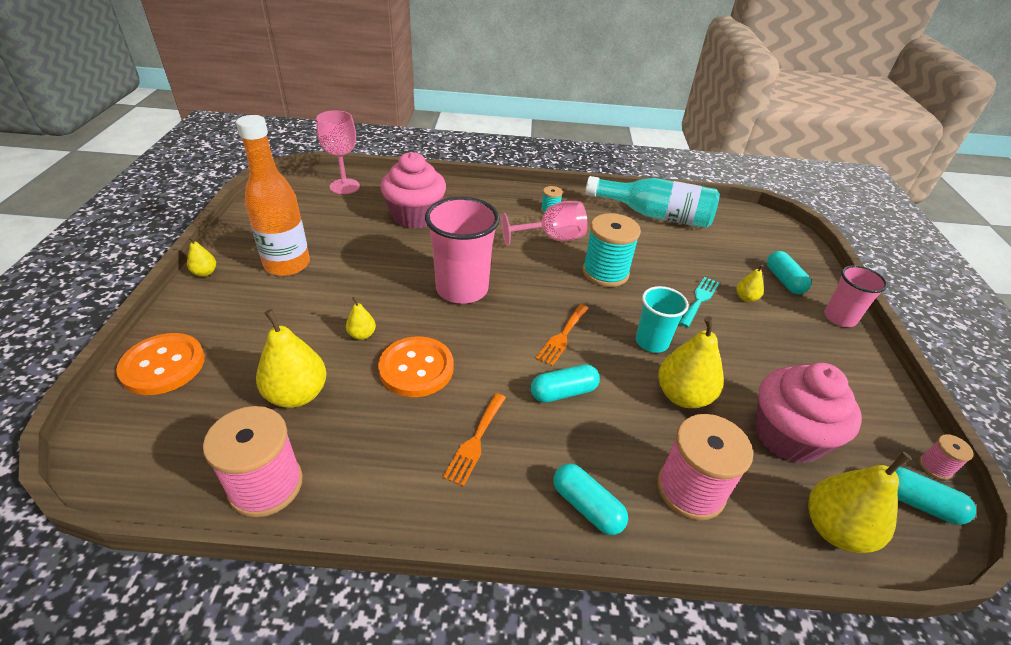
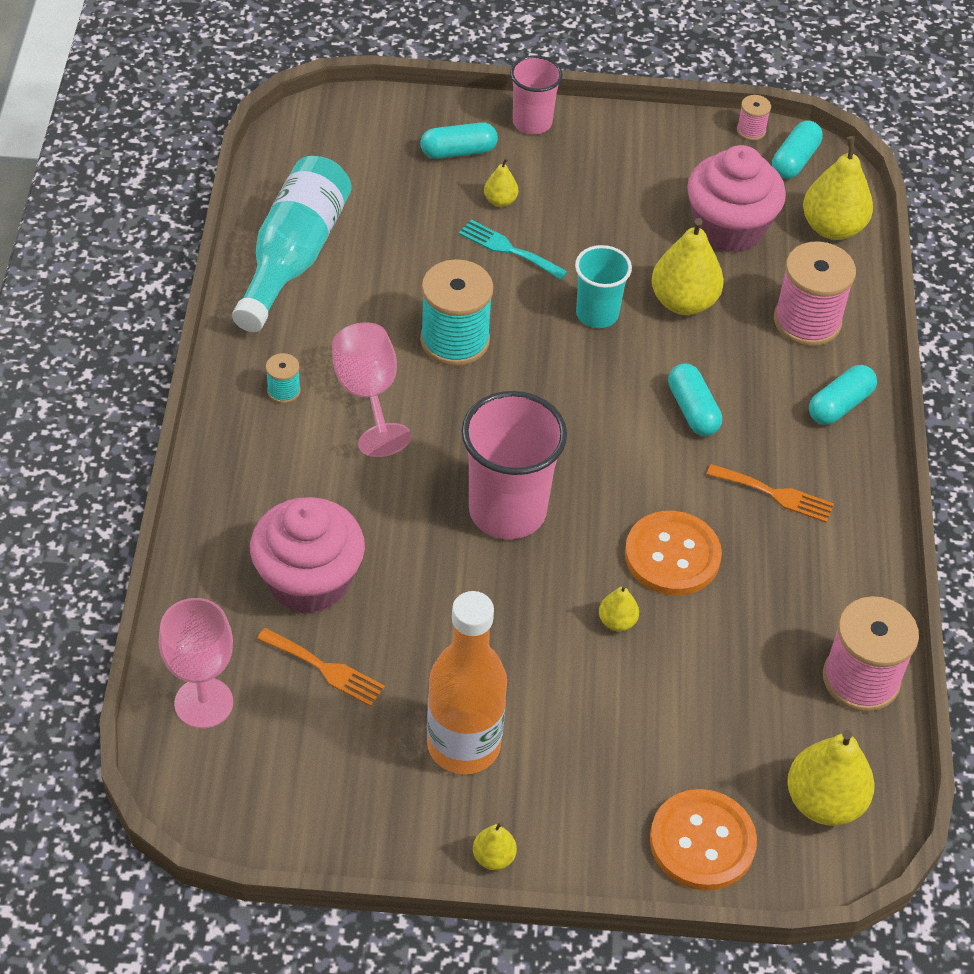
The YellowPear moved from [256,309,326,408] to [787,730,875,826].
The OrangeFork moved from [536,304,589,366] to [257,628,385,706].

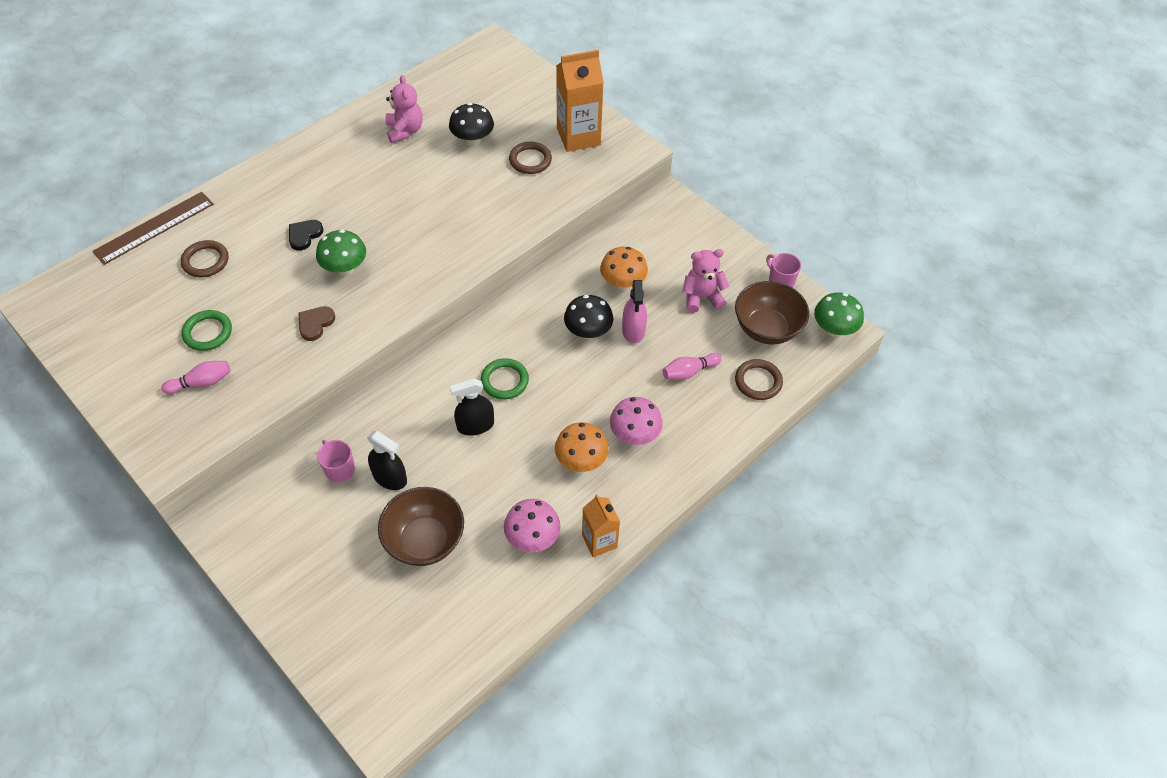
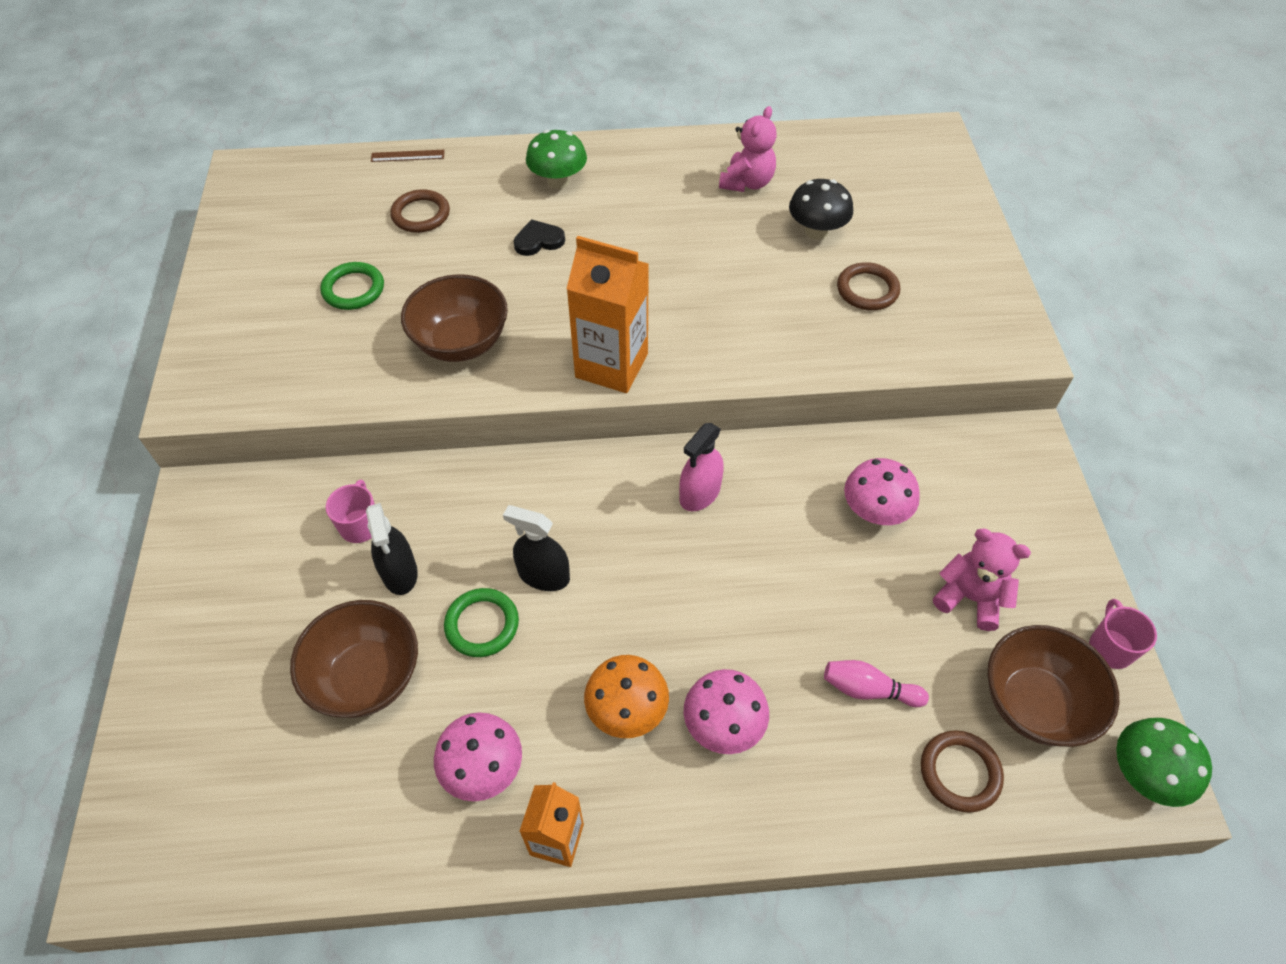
The BrownRuler at [92,192,214,265] changed to 0.48 times the size.
The PinkBowlingPin at [162,361,231,394] disappeared.
The BrownHeart at [298,306,335,341] was replaced by the BrownBowl at [401,274,508,362].
The GreenMushroom moved from [316,230,366,275] to [526,130,587,189].
The GreenRing moved from [481,358,529,400] to [444,588,519,657].
The OrangeCarton moved from [556,50,604,152] to [567,236,649,393].
The BlackMushroom at [564,295,613,339] disappeared.
The OrangeMushroom at [600,247,648,290] became the PinkMushroom at [844,458,920,525].
The PinkSprayBottle moved from [622,280,647,344] to [679,423,724,511].

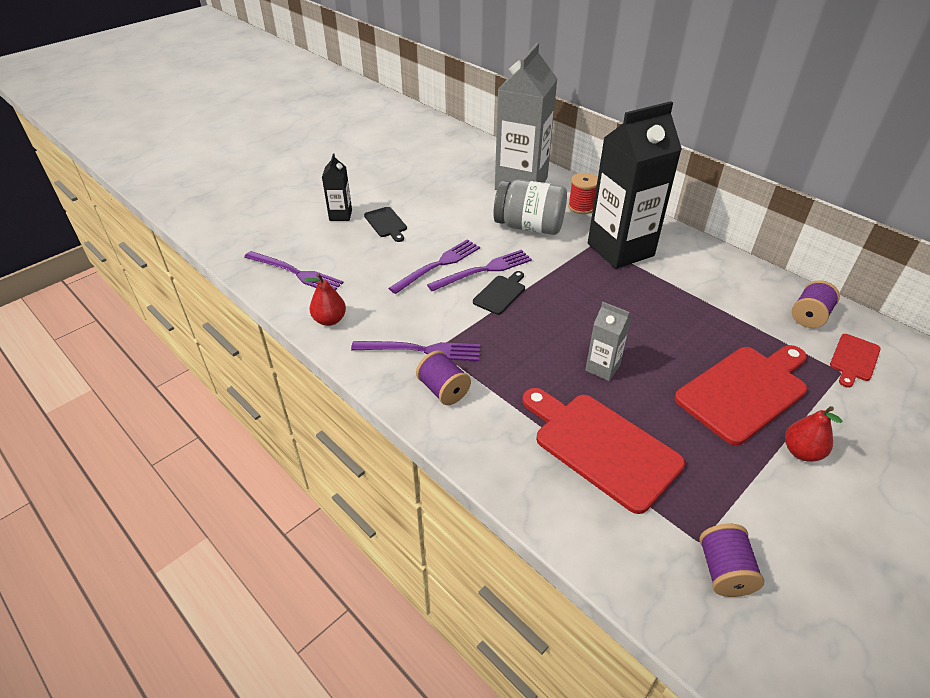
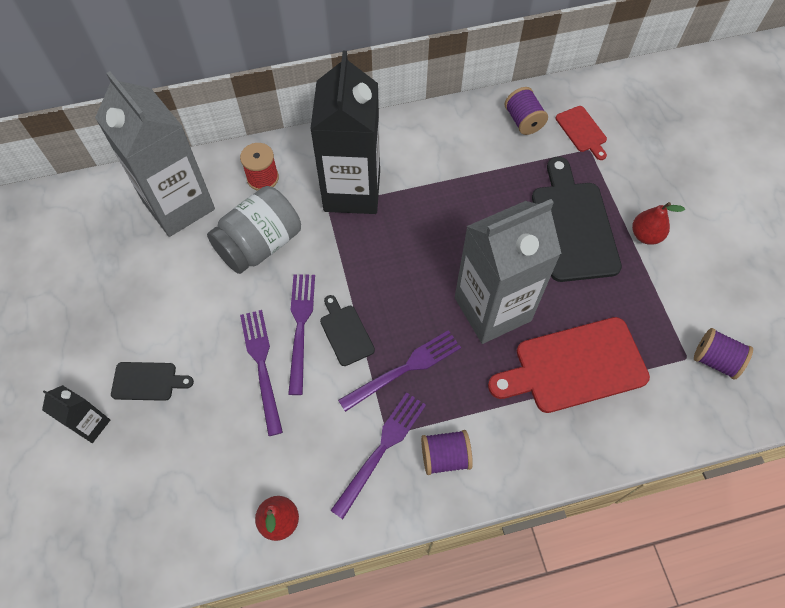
The PurpleFork moved from [244,251,343,290] to [338,330,461,412].
The GreyCarton at [585,302,631,381] changed to 2.22 times the size.
The RedCuttingBoard at [674,345,807,445] became the BlackCuttingBoard at [532,157,622,282].

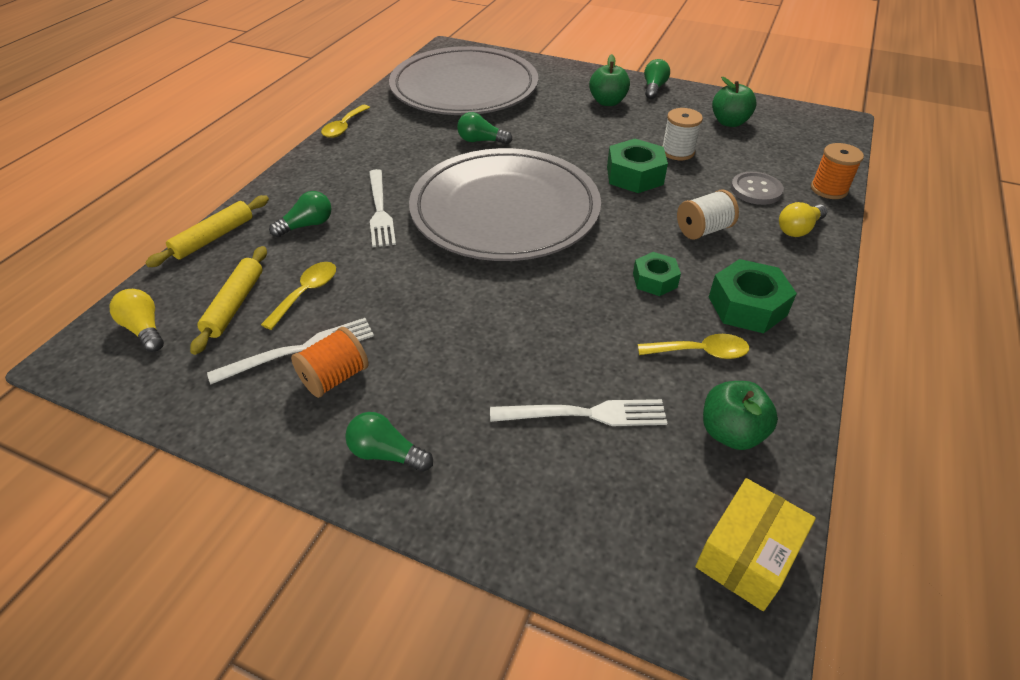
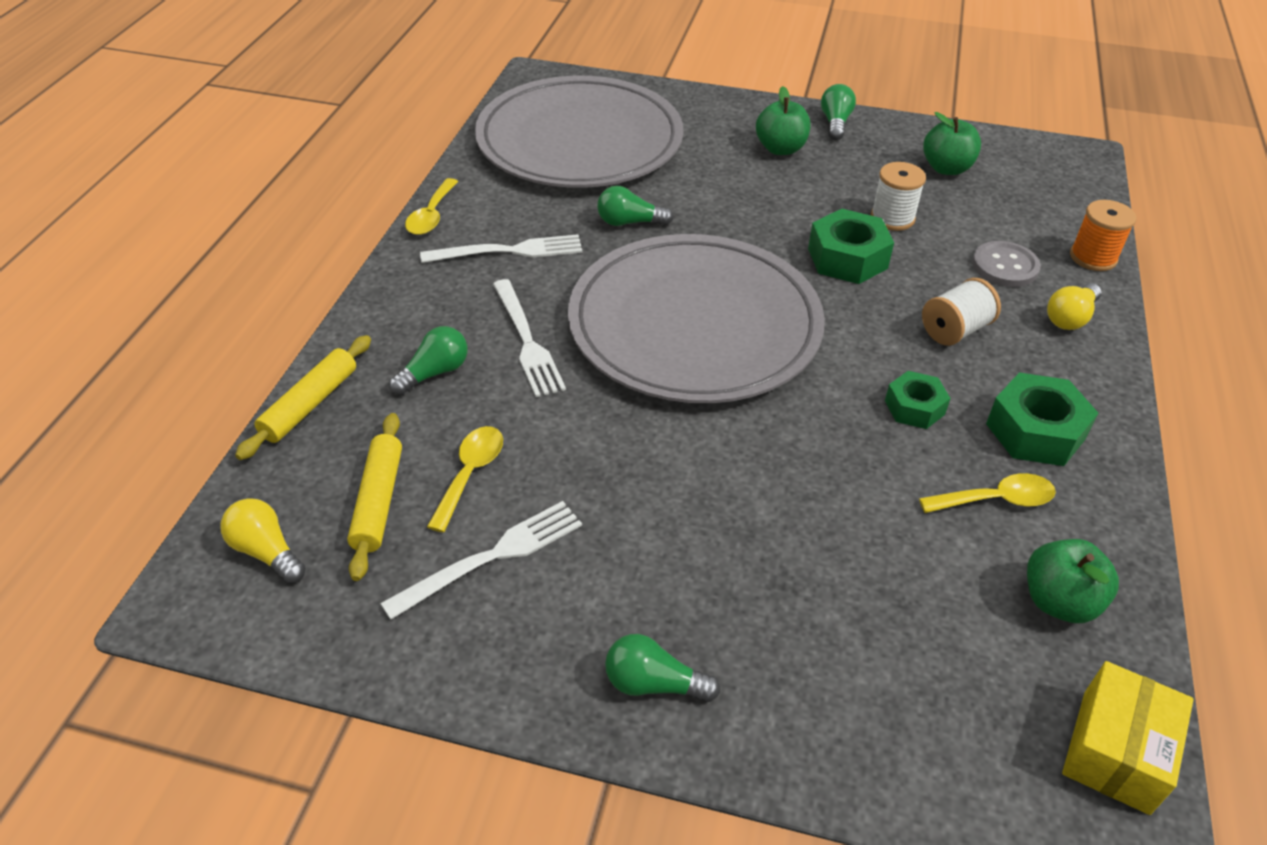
The OrangeSpool at [291,327,368,398] disappeared.
The WhiteFork moved from [490,399,667,426] to [420,234,582,263].

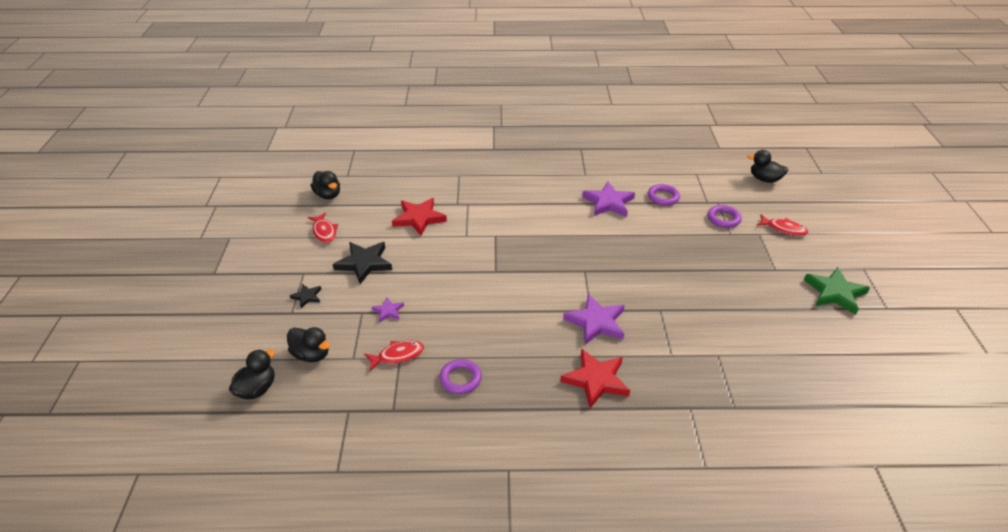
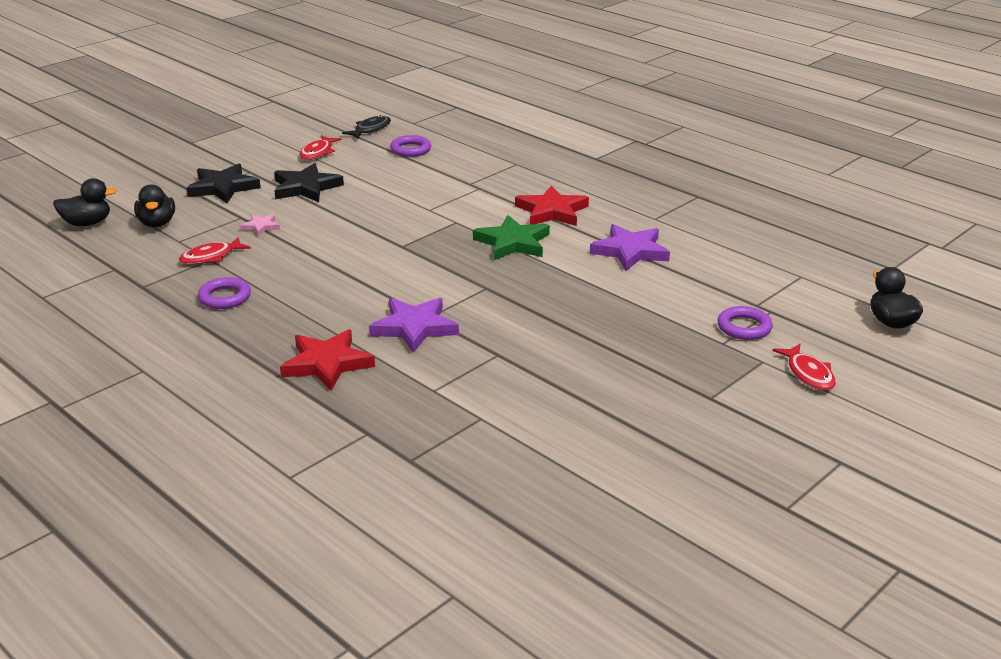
The BlackStar at [290,284,321,308] changed to 1.94 times the size.
The BlackDuck at [311,171,340,199] was replaced by the BlackFish at [342,115,391,139].
The RedFish at [364,340,424,371] turned 120 degrees clockwise.
The PurpleStar at [372,298,404,323] became the PinkStar at [240,214,280,236].
The RedStar moved from [392,198,447,236] to [515,185,589,226].
The PurpleRing moved from [648,184,680,206] to [390,135,431,157].
The GreenStar moved from [804,267,870,315] to [473,215,550,260].

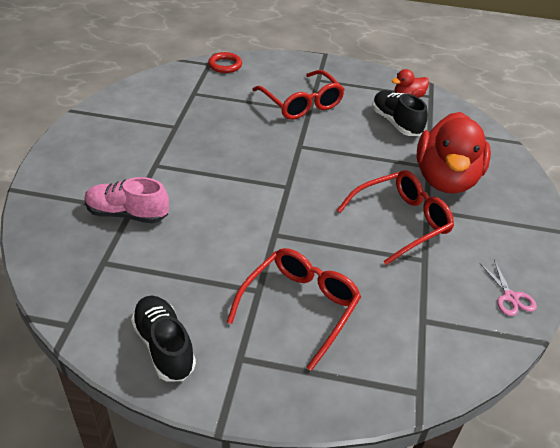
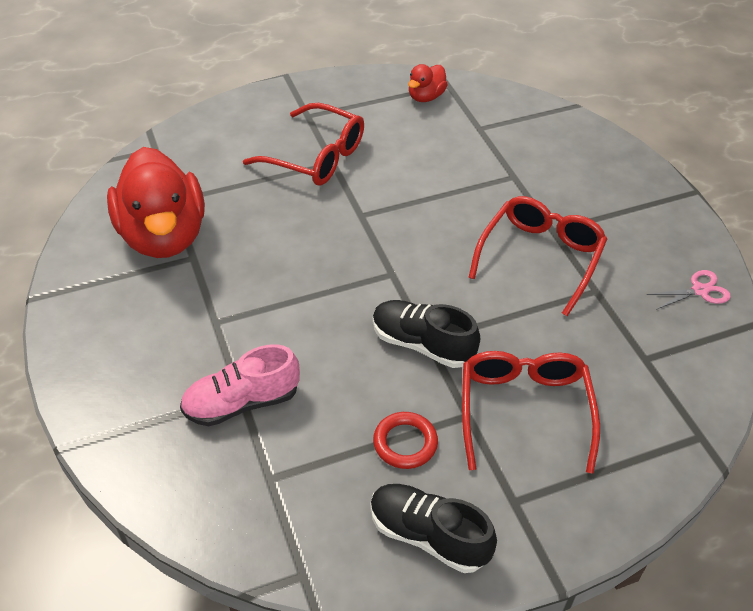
The RedRing moved from [208,52,242,73] to [373,412,438,469].
The BlackShoe moved from [372,90,428,136] to [373,300,480,368].
The RedDuck moved from [416,112,491,194] to [107,147,205,258].
The PinkScissors at [480,260,537,316] turned 60 degrees counterclockwise.

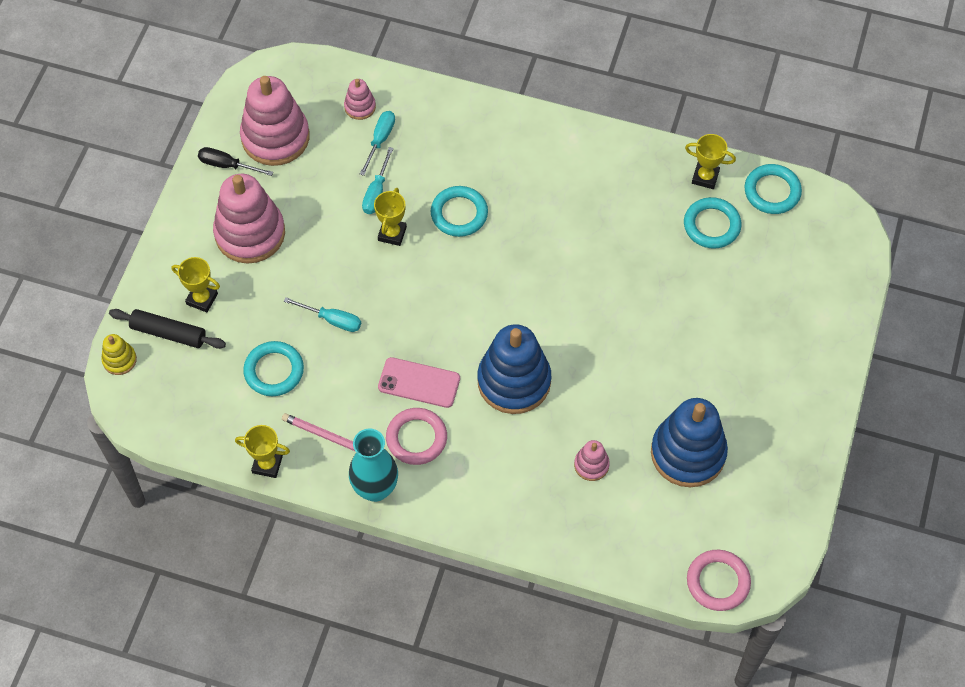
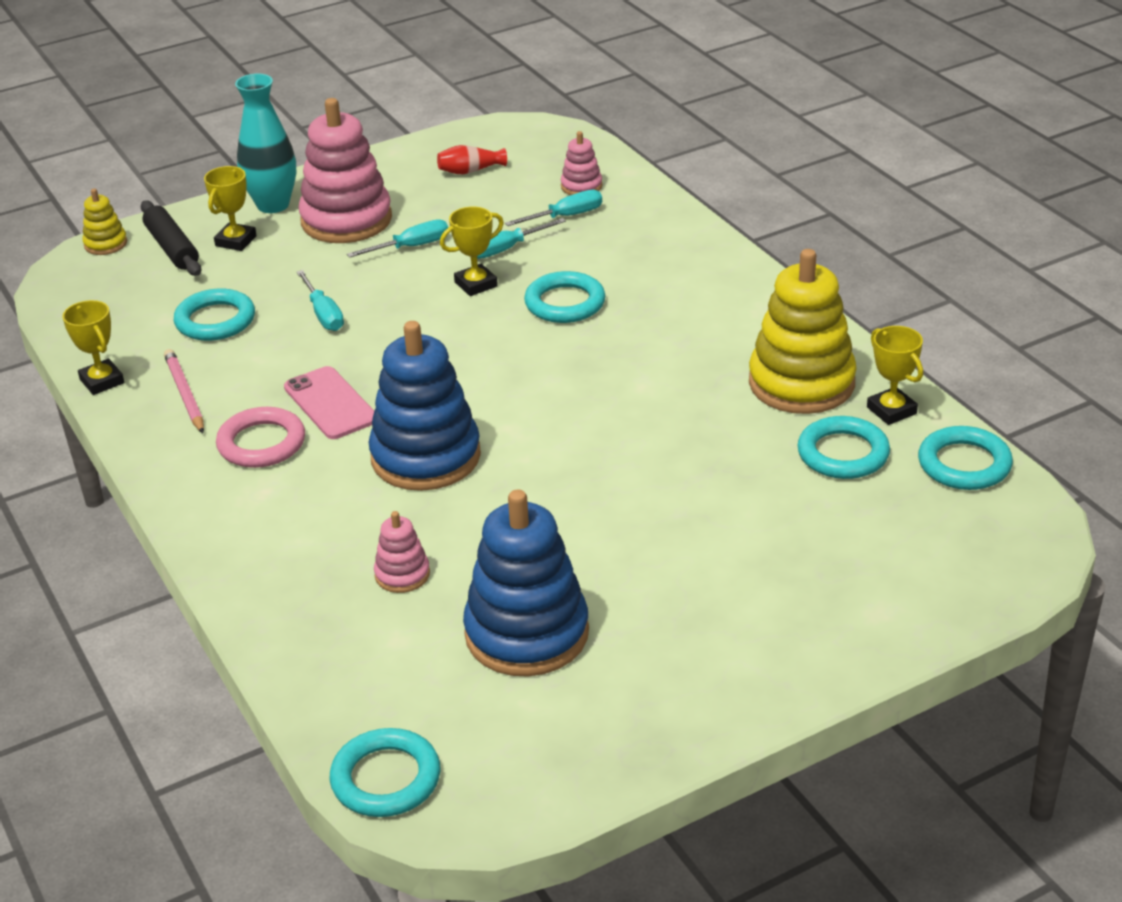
The YellowTrophy at [172,257,220,313] turned 45 degrees clockwise.
The BlackScrewdriver at [198,147,273,176] disappeared.
The PinkStackingToy at [240,76,310,166] was replaced by the RedVase at [437,145,507,174].
The TurquoiseVase moved from [349,428,398,502] to [235,74,296,213].
The PinkRing at [687,550,751,611] became the TurquoiseRing at [329,728,440,817].
The TurquoiseScrewdriver at [347,219,448,258] appeared.
The YellowStackingToy at [749,249,857,414] appeared.

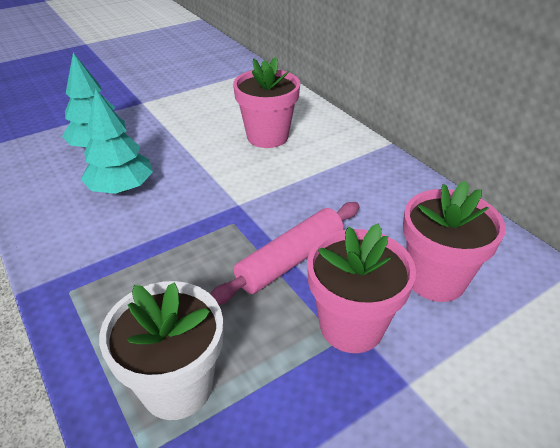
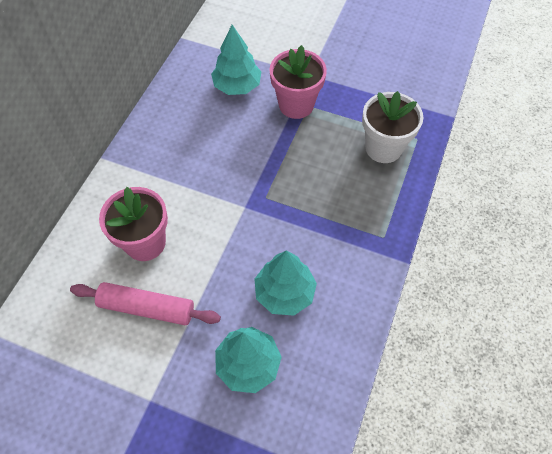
The PinkRollingPin moved from [210,202,359,305] to [70,282,221,325].
The PinkFlowerPot at [403,181,506,302] was replaced by the TurquoiseTree at [211,25,261,95].

